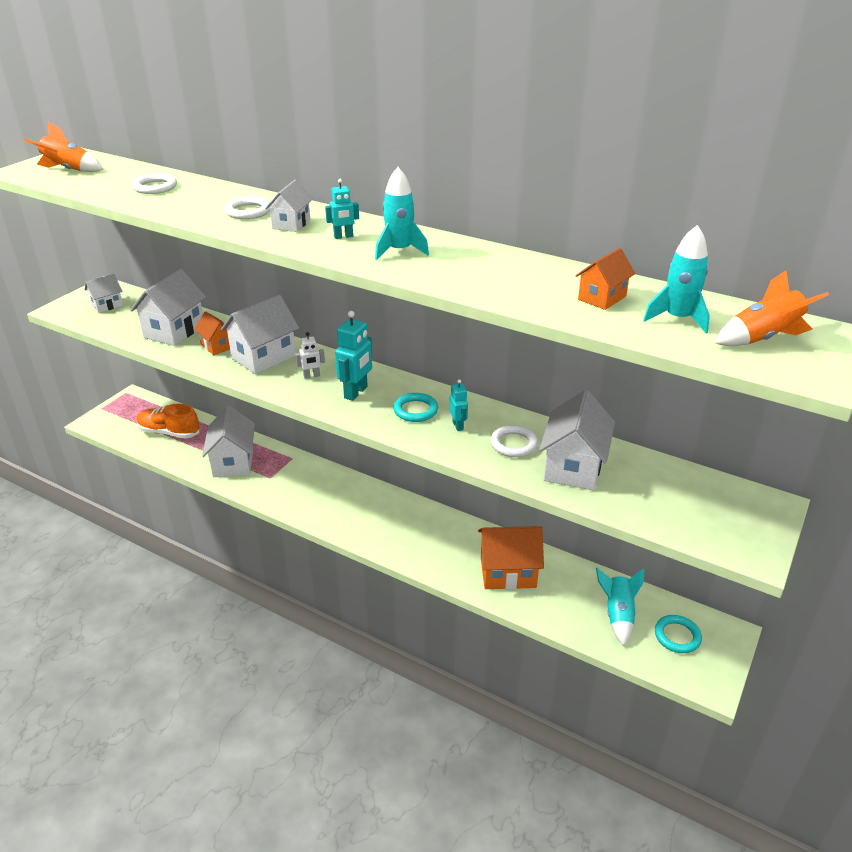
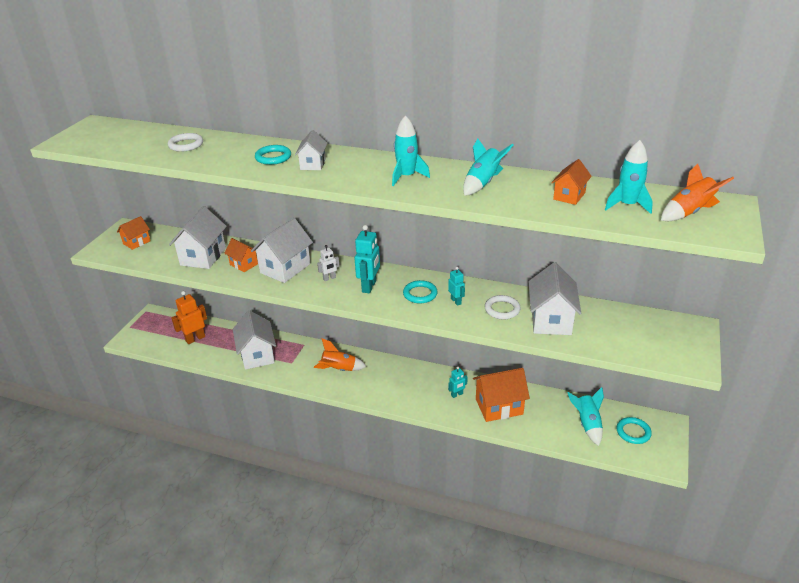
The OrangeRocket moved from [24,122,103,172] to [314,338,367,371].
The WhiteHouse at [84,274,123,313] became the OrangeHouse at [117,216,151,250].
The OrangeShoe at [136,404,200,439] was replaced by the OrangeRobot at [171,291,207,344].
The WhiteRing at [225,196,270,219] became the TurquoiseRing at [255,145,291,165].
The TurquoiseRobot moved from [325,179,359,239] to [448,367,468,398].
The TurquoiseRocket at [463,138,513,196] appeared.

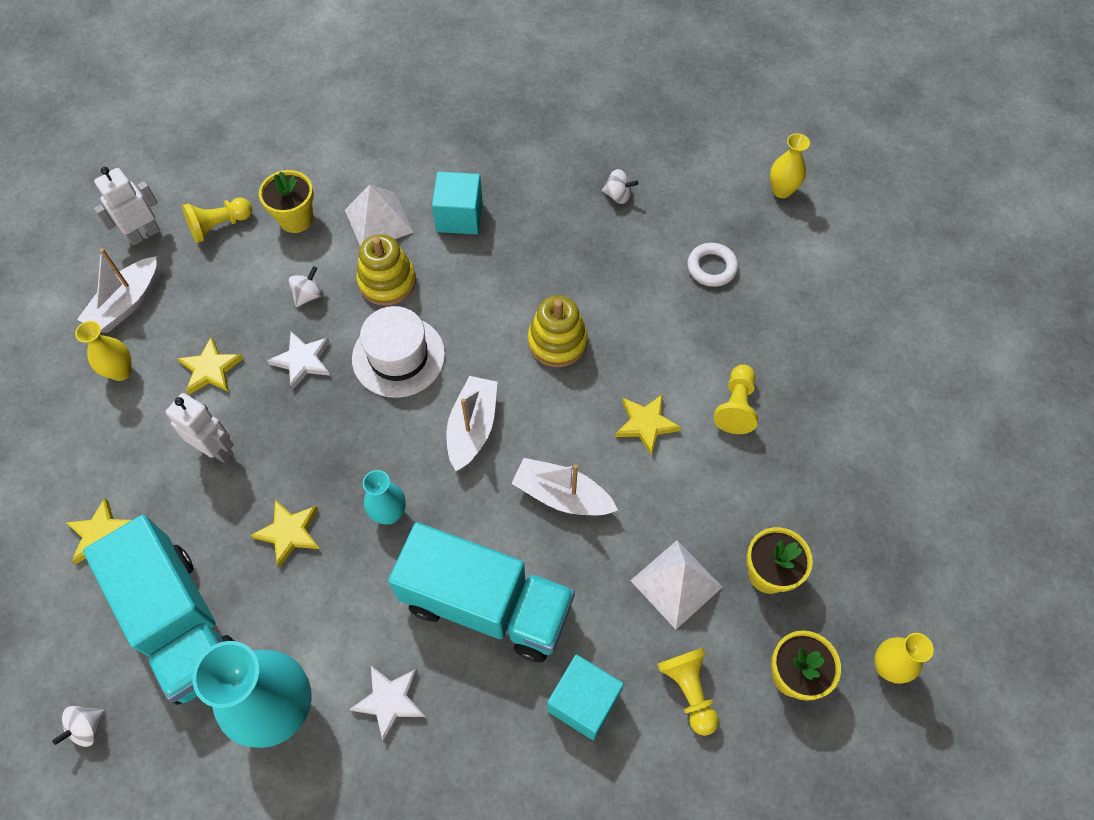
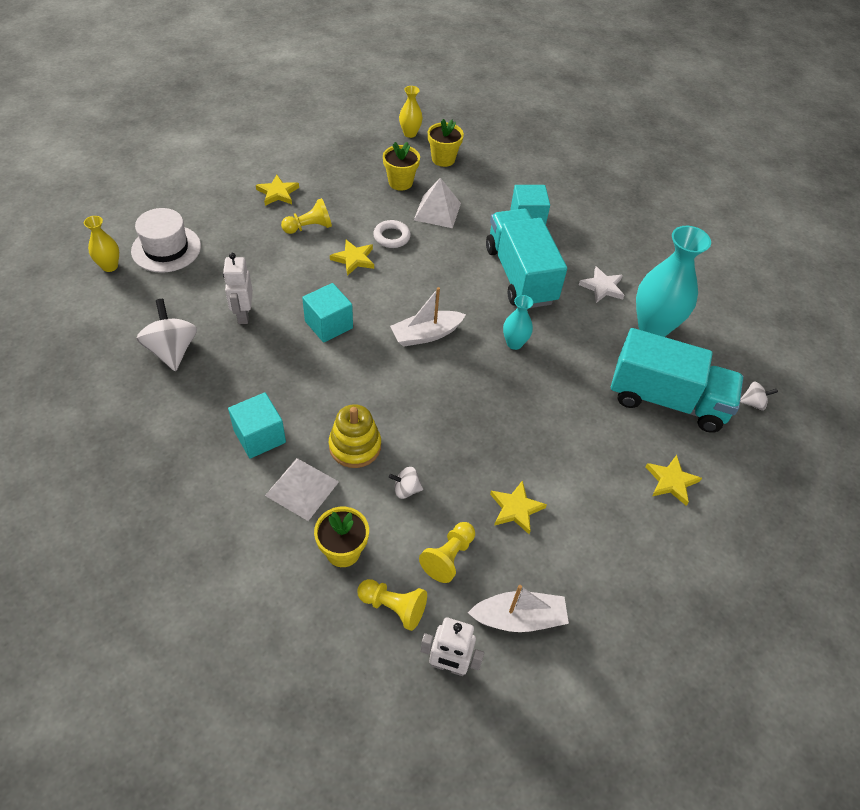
The YellowVase at [75,321,132,381] disappeared.
The TurquoiseTruck at [83,515,235,705] turned 90 degrees clockwise.
The WhiteRobot moved from [166,393,233,463] to [223,253,253,324].
The YellowStar moved from [251,500,320,568] to [256,175,299,206].
The WhiteStar at [267,331,330,390] disappeared.
The WhiteHat moved from [352,306,445,398] to [131,208,201,273].
The WhiteBoat at [511,458,618,515] disappeared.
The YellowStackingToy at [528,295,588,367] was replaced by the TurquoiseCube at [302,283,353,343].
The WhiteSpinningTop at [602,169,638,204] changed to 1.92 times the size.
The YellowPawn moved from [657,648,719,736] to [419,522,475,583].
The WhiteRing moved from [687,243,738,287] to [373,220,411,248].

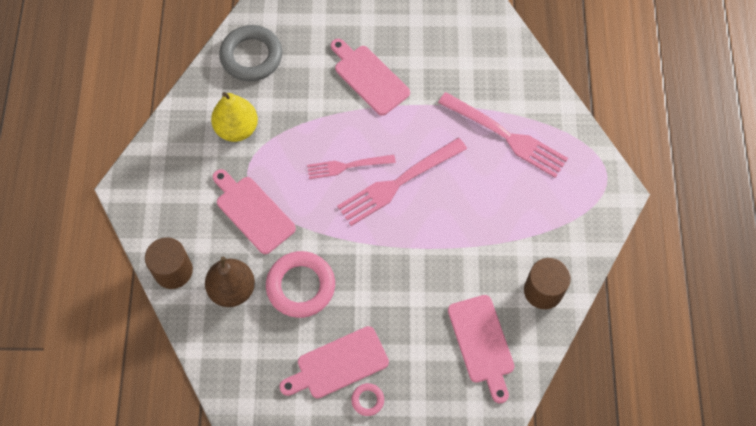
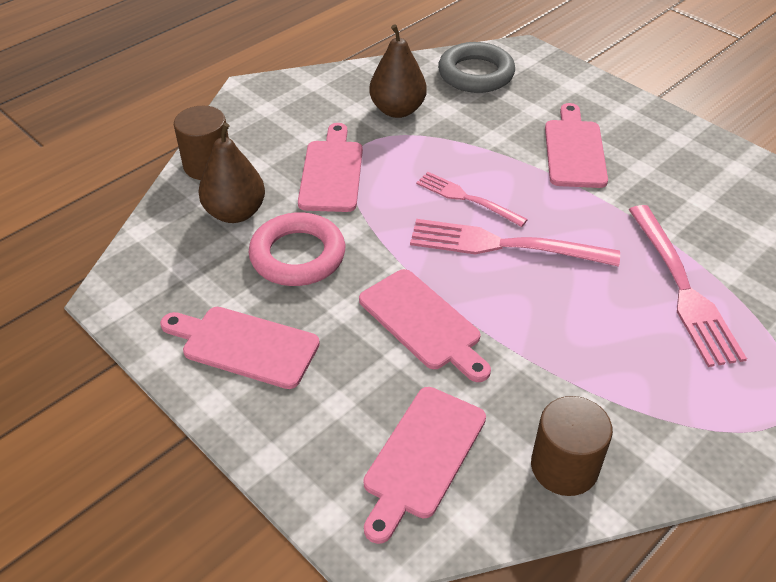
The YellowPear at [211,92,258,142] became the BrownPear at [369,24,427,118].
The PinkRing at [351,383,384,416] disappeared.
The PinkCuttingBoard at [359,269,491,382] appeared.

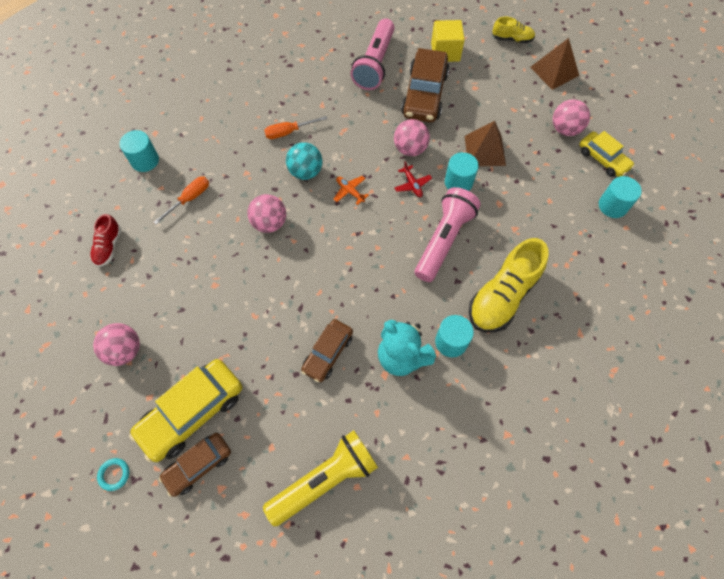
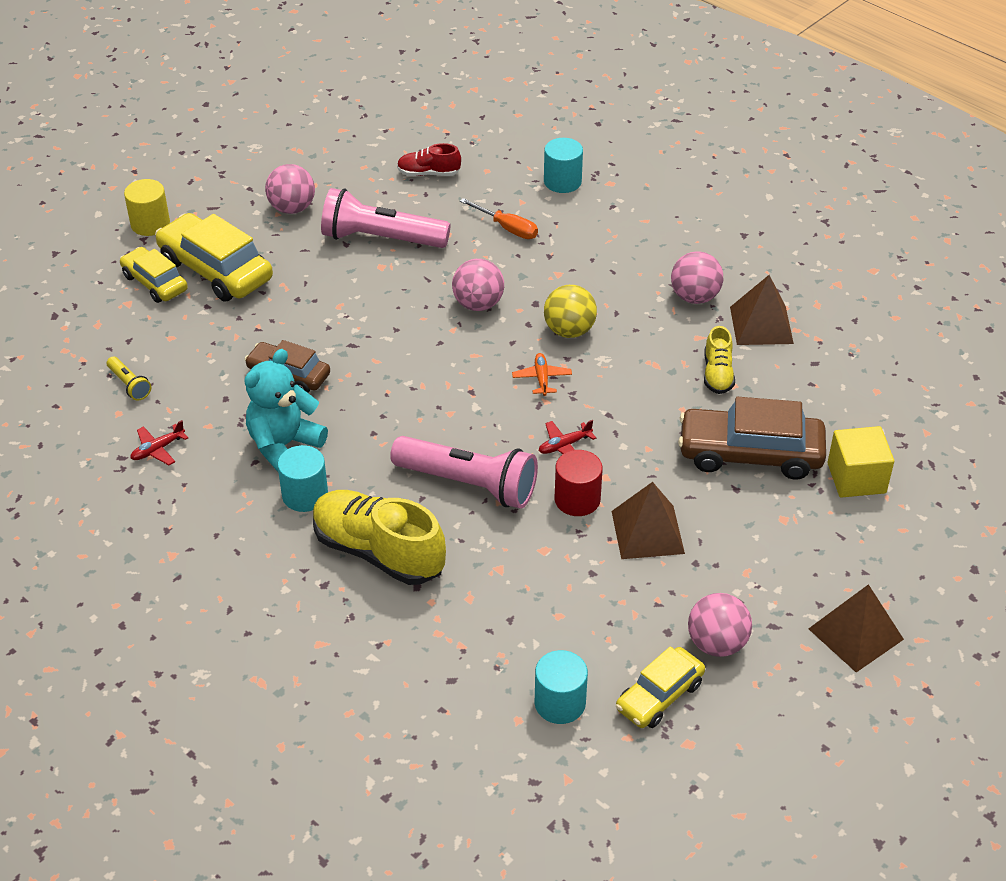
The TurquoiseRing at [97,458,129,491] was replaced by the YellowCylinder at [124,179,170,236].
The BrownCar at [159,433,231,497] became the YellowCar at [120,247,188,303].
The YellowFlashlight at [263,430,378,527] changed to 0.45 times the size.
The OrangeScrewdriver at [264,116,327,139] disappeared.
The TurquoiseBall at [286,142,323,180] became the YellowBall at [544,285,597,338].
The OrangePlane at [334,176,369,205] turned 45 degrees counterclockwise.
The PinkFlashlight moved from [350,18,395,90] to [321,188,450,248].
The PinkBall moved from [394,119,430,156] to [671,251,723,304].
The TurquoiseCylinder at [445,152,479,191] became the RedCylinder at [554,450,603,516].
The YellowShoe moved from [492,17,535,43] to [704,326,735,394].
The RedPlane at [130,420,188,465] appeared.
The BrownPyramid at [730,275,794,345] appeared.

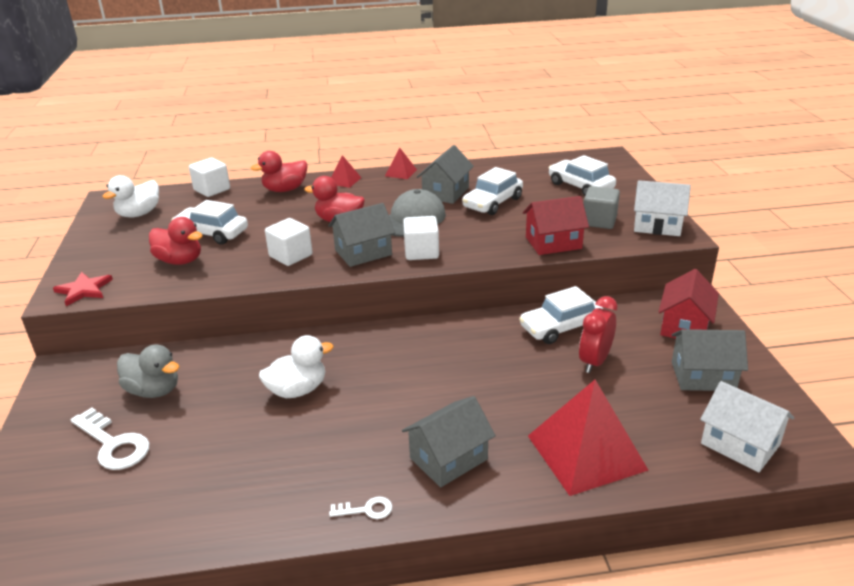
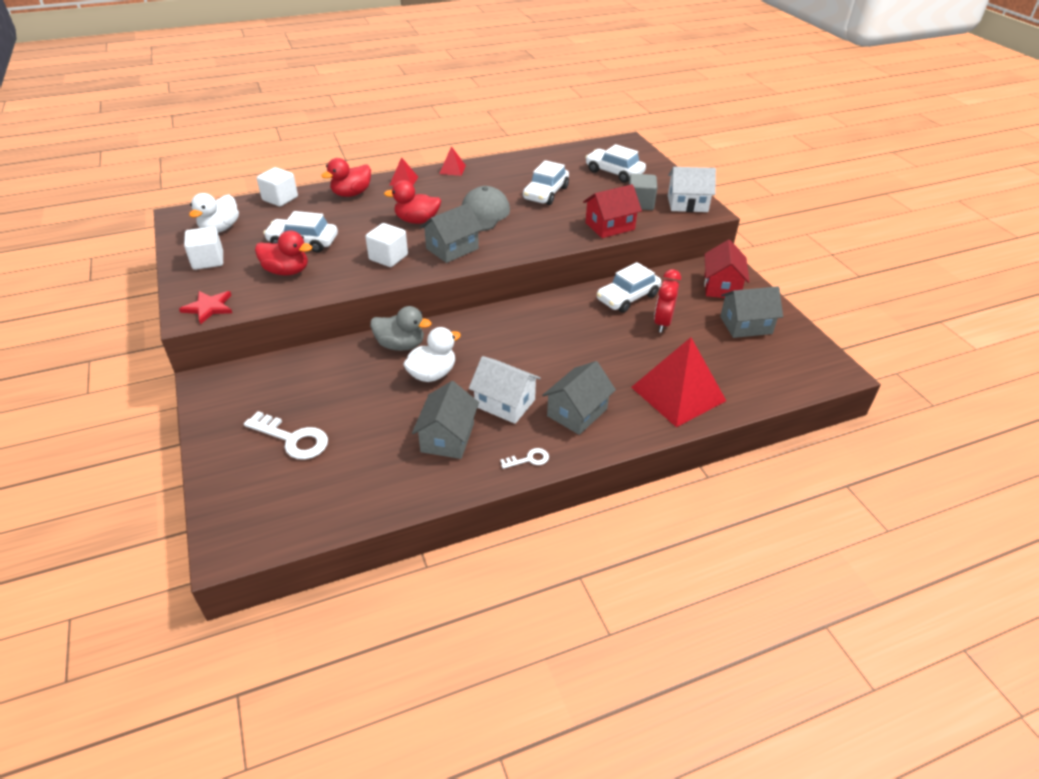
The GreyDuck moved from [117,344,179,398] to [370,306,431,351].
The WhiteCube moved from [403,216,439,260] to [184,227,223,270].
The GreyHouse moved from [417,145,474,204] to [412,381,479,459].
The WhiteHouse moved from [700,381,794,473] to [469,356,541,424].

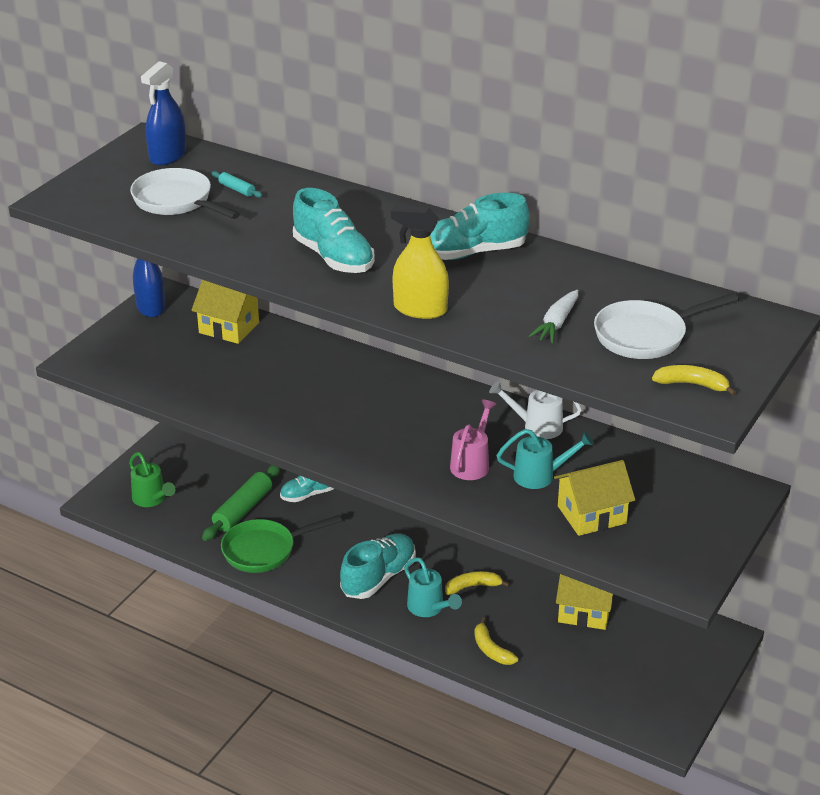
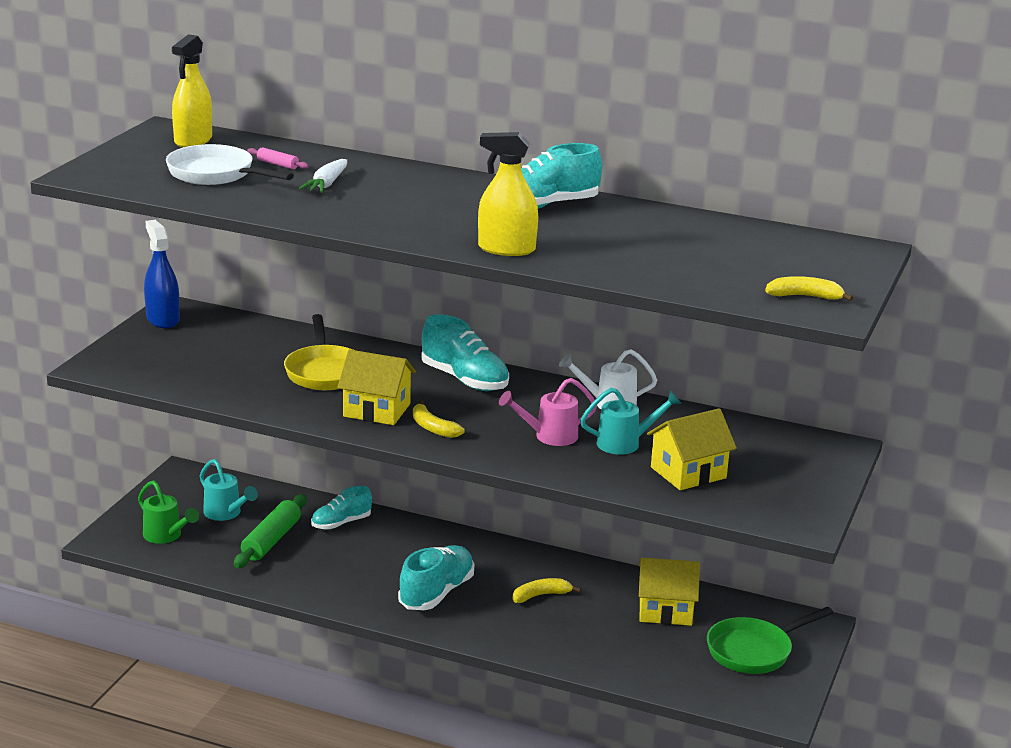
The BlueSprayBottle at [141,61,186,165] became the YellowSprayBottle at [172,34,212,147].
The YellowHouse moved from [191,280,259,344] to [337,350,416,425].
The TurquoiseRollingPin at [212,171,262,198] became the PinkRollingPin at [247,147,309,169].
The GreenPan moved from [221,515,342,573] to [707,607,833,674].
The TurquoiseShoe moved from [293,188,375,273] to [422,314,509,391].
The TurquoiseWateringCan moved from [404,557,462,617] to [200,459,258,521].
The PinkWateringCan at [450,400,497,480] turned 120 degrees counterclockwise.
The YellowBanana moved from [474,617,518,665] to [413,400,465,438].
The WhiteCarrot moved from [529,290,578,343] to [299,159,347,193].
The WhitePan at [594,293,739,359] disappeared.
The YellowPan at [284,314,353,390] appeared.

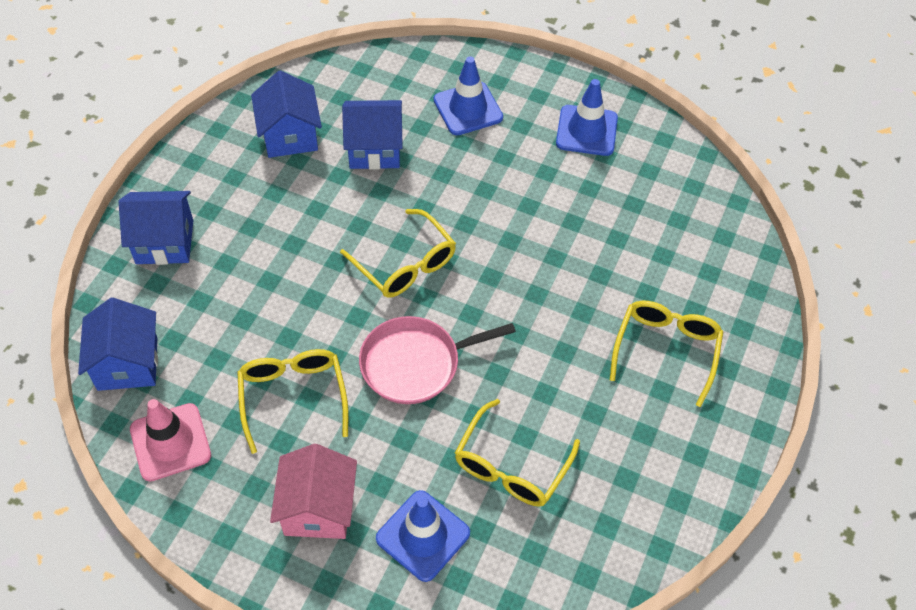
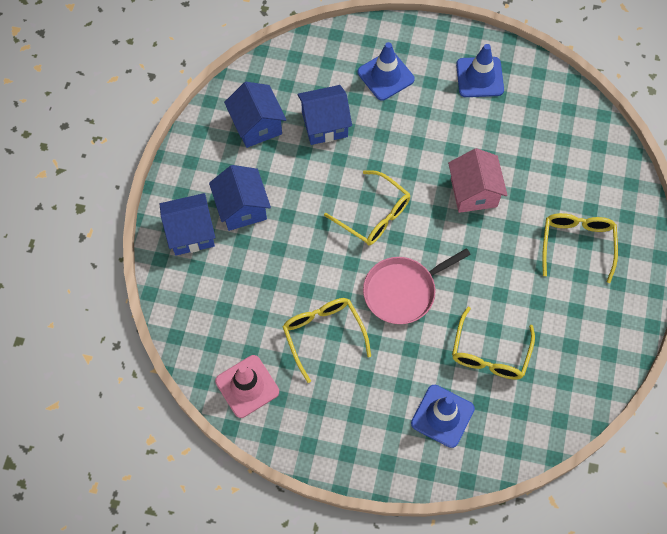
The BlueHouse moved from [78,298,158,391] to [209,165,271,231].
The PinkHouse moved from [270,444,357,539] to [448,148,508,213].

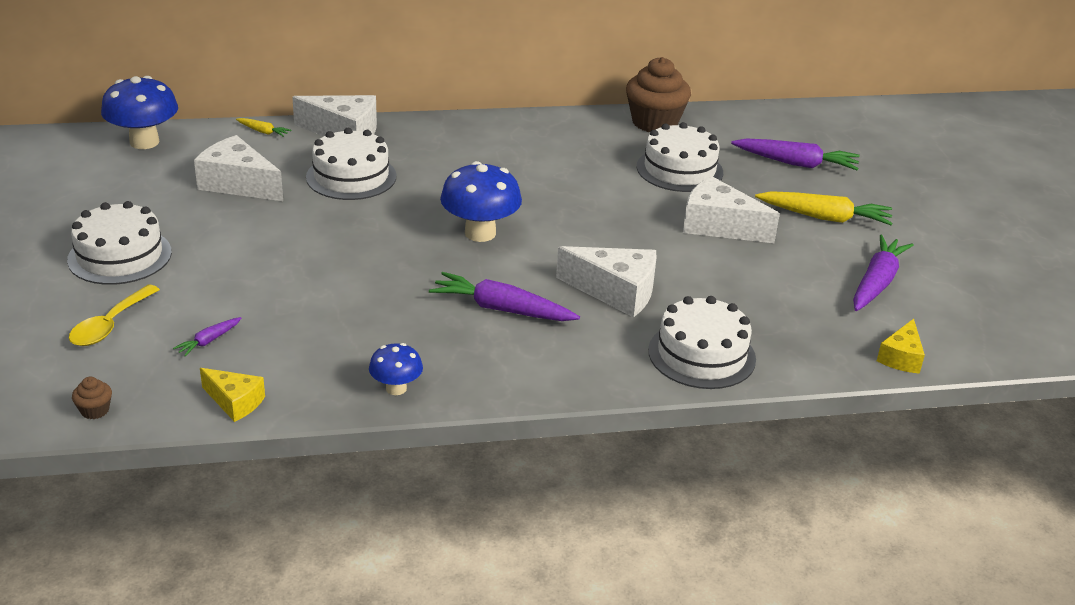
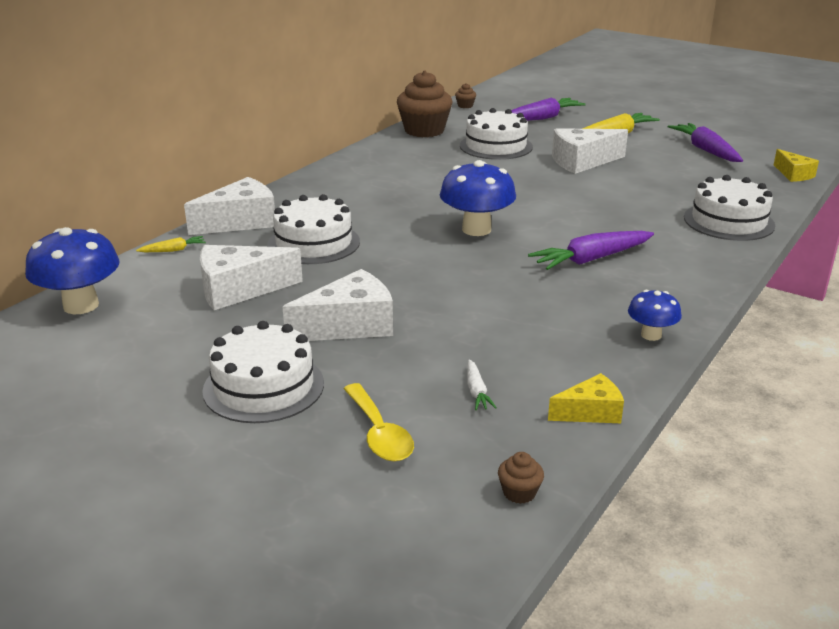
The PurpleCarrot at [173,317,241,357] became the WhiteCarrot at [467,359,497,410].
The WhiteCheese moved from [556,246,656,318] to [283,269,393,341].
The BrownCupcake at [455,83,476,108] appeared.

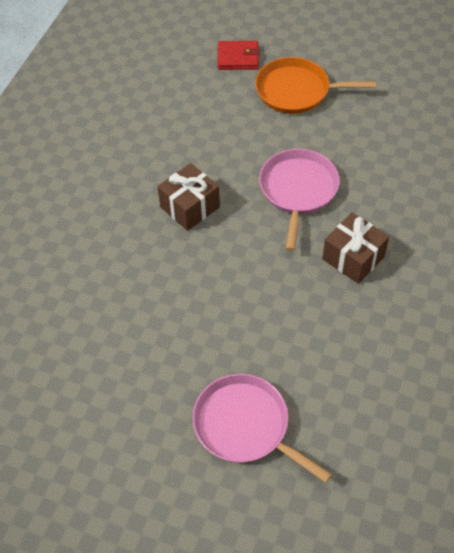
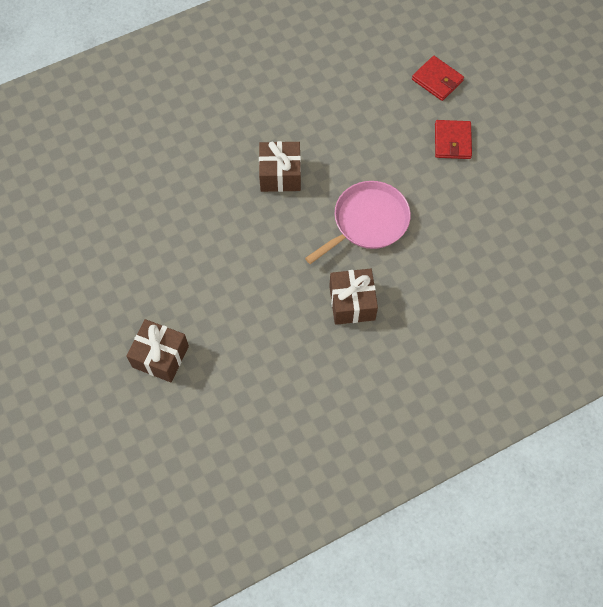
The PinkPan at [192,374,332,483] was replaced by the BrownGift at [126,319,189,382].
The OrangePan at [255,57,376,114] was replaced by the RedWallet at [435,120,472,159].

